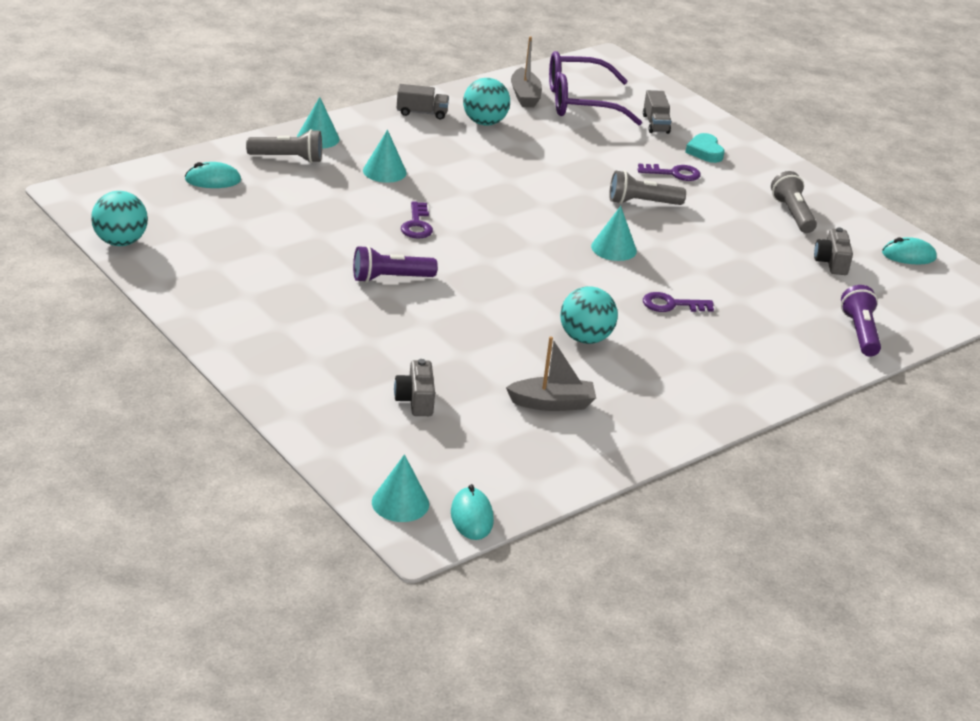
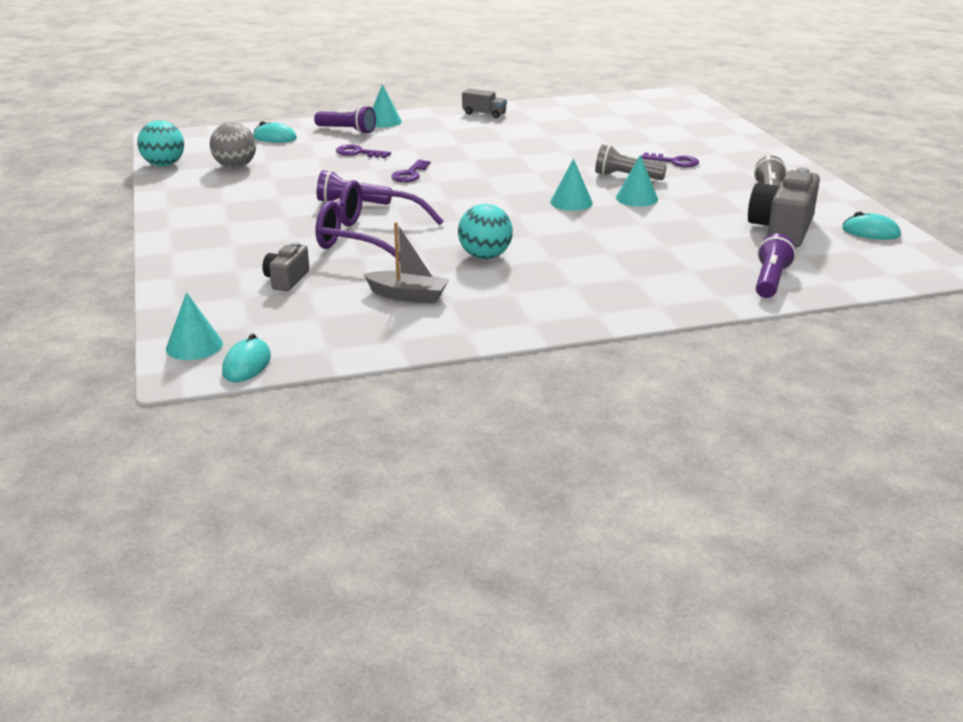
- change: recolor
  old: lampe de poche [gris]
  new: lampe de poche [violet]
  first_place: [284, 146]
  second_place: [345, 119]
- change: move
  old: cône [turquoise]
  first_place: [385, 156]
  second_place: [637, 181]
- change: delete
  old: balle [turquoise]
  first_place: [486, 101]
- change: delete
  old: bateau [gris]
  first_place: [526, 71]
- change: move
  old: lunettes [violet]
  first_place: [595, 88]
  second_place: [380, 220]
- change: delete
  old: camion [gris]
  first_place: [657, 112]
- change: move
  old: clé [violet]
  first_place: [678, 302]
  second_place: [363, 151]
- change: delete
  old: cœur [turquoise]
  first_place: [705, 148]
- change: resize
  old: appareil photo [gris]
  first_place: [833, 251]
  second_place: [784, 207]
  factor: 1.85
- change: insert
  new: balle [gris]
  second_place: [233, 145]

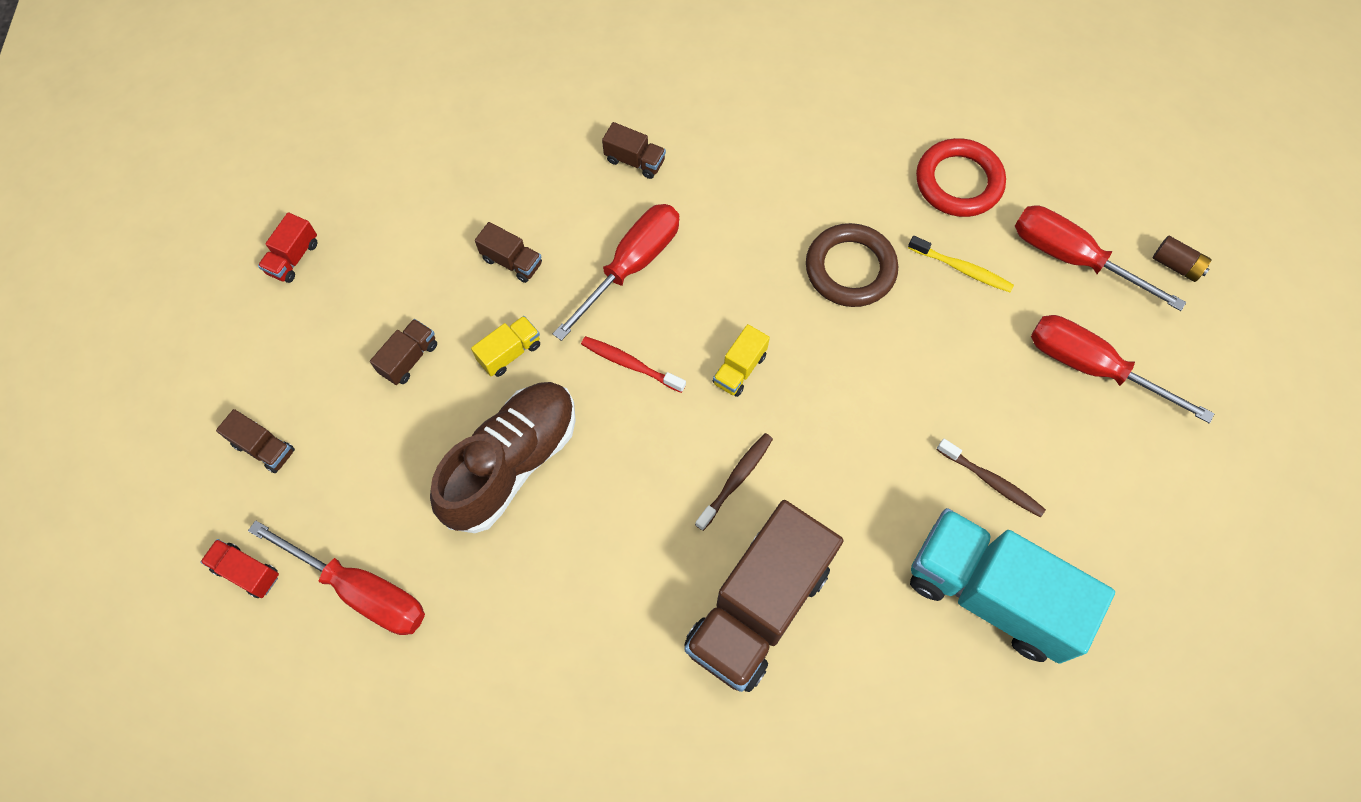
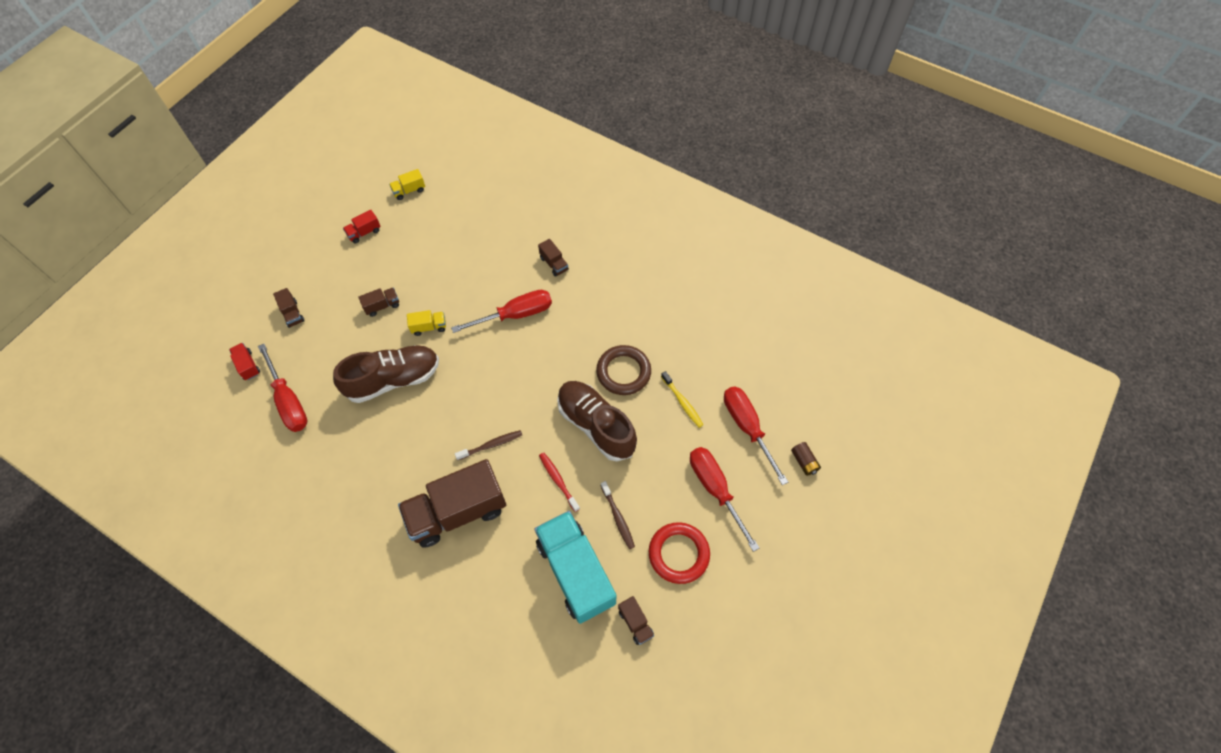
- change: move
  old: camion [marron]
  first_place: [508, 252]
  second_place: [636, 620]
- change: move
  old: brosse à dents [rouge]
  first_place: [633, 364]
  second_place: [559, 482]
- change: move
  old: camion [jaune]
  first_place: [741, 360]
  second_place: [407, 184]
- change: move
  old: anneau [rouge]
  first_place: [961, 177]
  second_place: [679, 553]
- change: insert
  new: chaussure [marron]
  second_place: [597, 421]

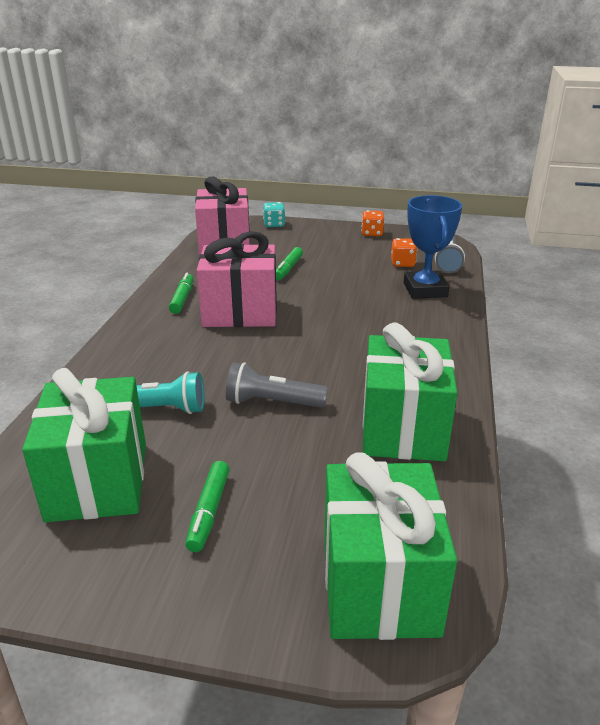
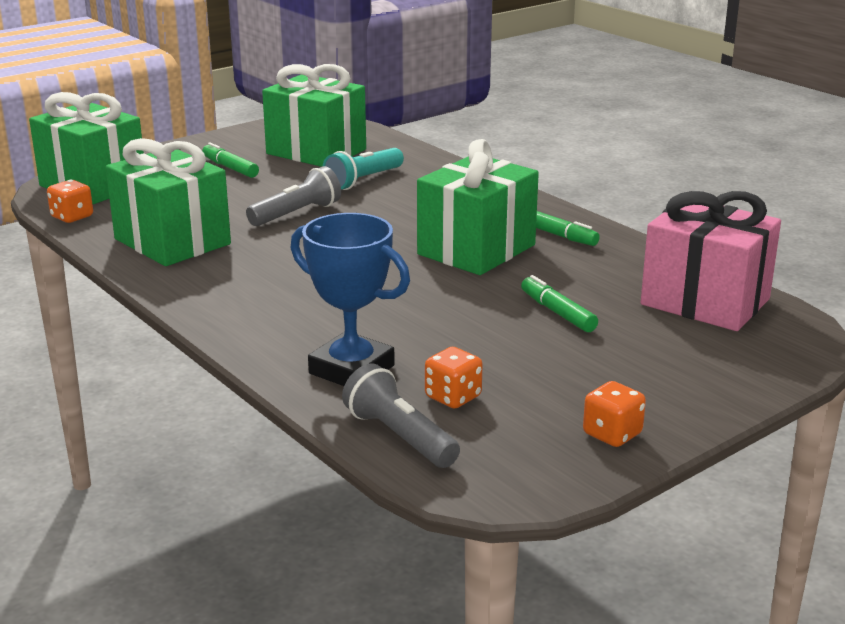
- change: recolor
  old: cadeau [rose]
  new: cadeau [vert]
  first_place: [237, 279]
  second_place: [478, 207]
- change: delete
  old: dé [turquoise]
  first_place: [274, 214]
- change: insert
  new: dé [orange]
  second_place: [70, 201]

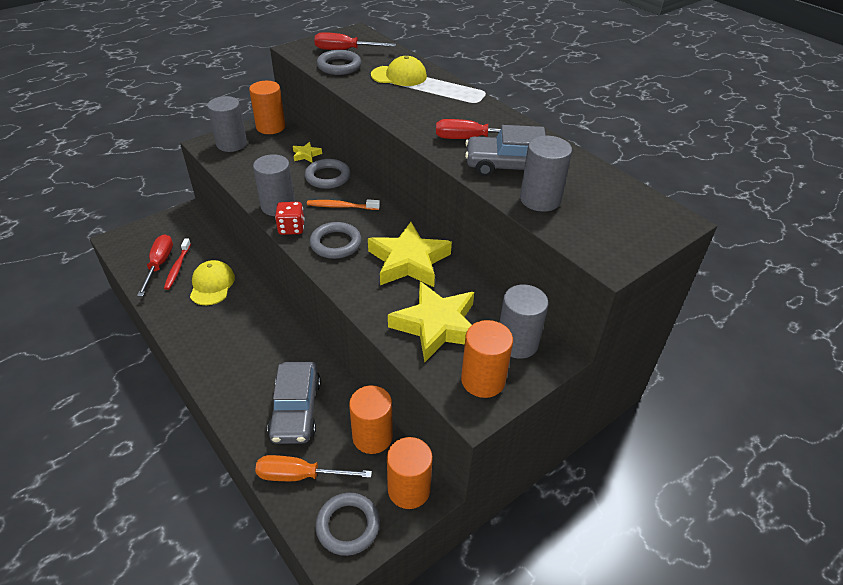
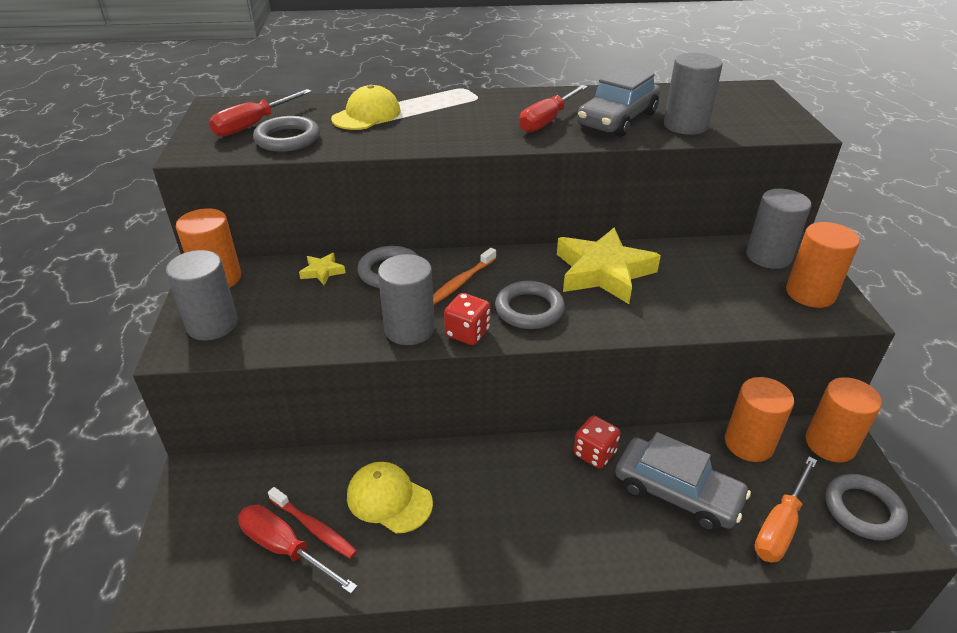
- change: delete
  old: étoile [jaune]
  first_place: [431, 321]
- change: insert
  new: dé [rouge]
  second_place: [596, 442]

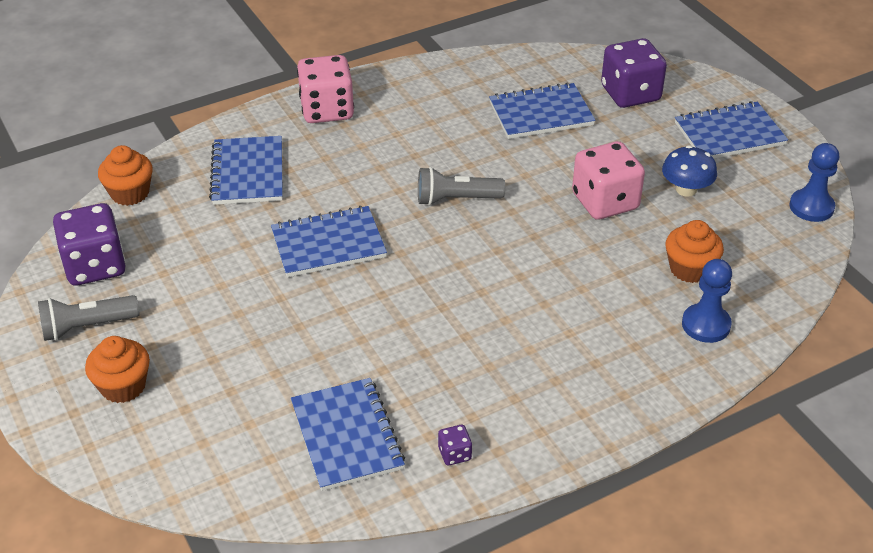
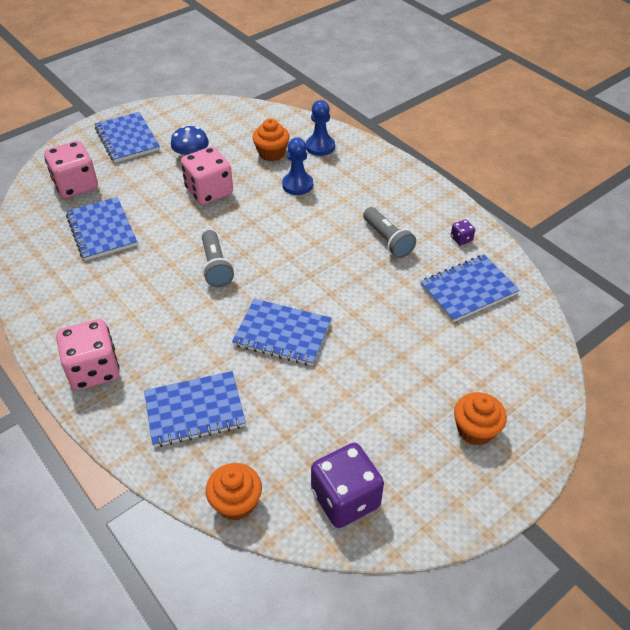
- change: move
  old: lampe de poche [gris]
  first_place: [89, 318]
  second_place: [389, 232]
- change: rotate
  old: carnet [bleu]
  first_place: [329, 241]
  second_place: [282, 332]
  degrees: -45
- change: recolor
  old: dé [violet]
  new: dé [rose]
  first_place: [634, 73]
  second_place: [71, 169]
- change: move
  old: pion [bleu]
  first_place: [814, 182]
  second_place: [297, 166]

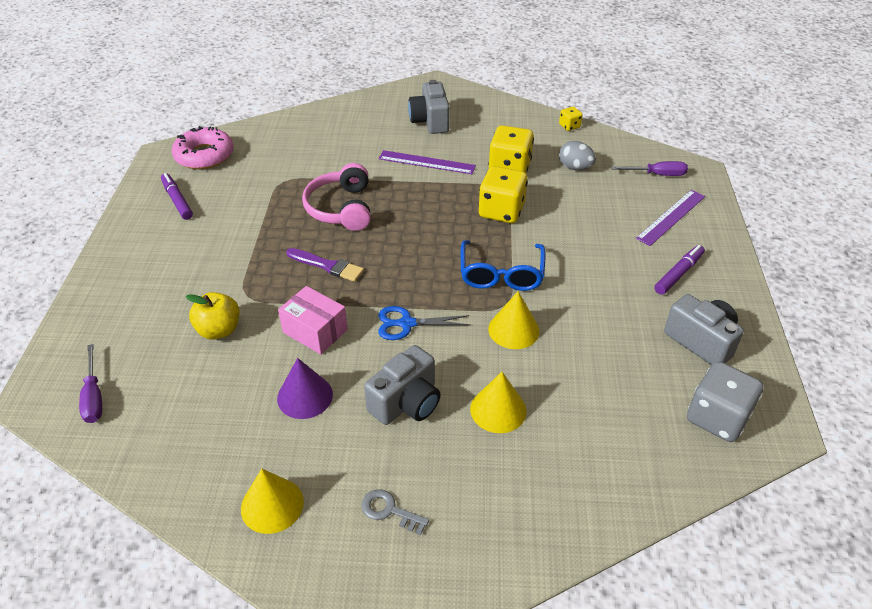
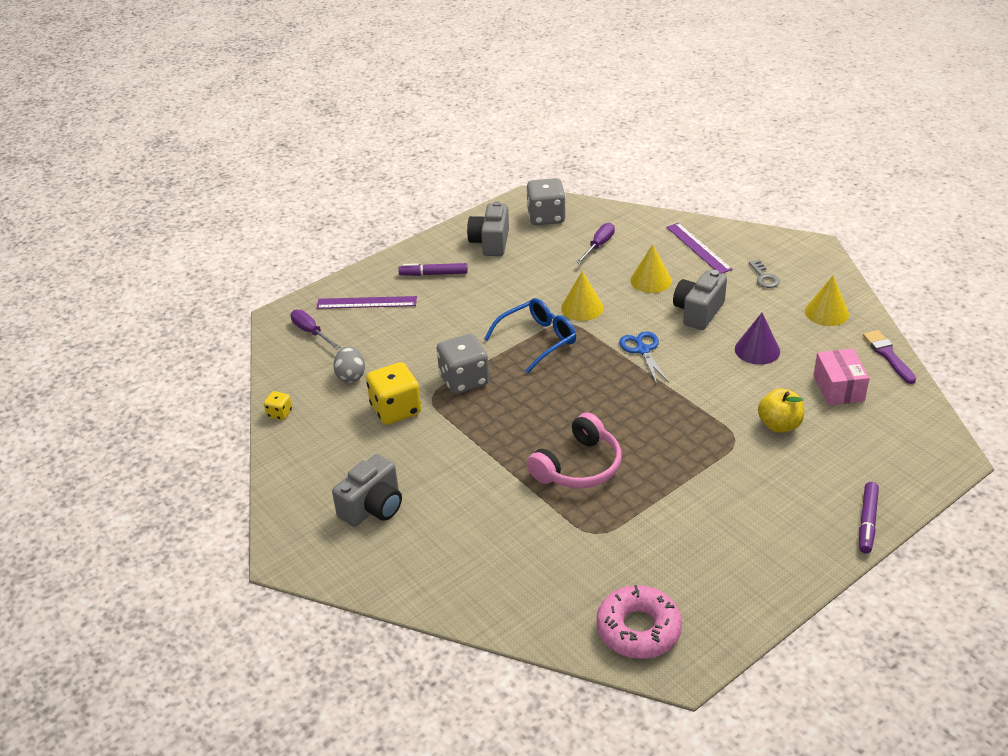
- change: move
  old: tournevis [violet]
  first_place: [90, 383]
  second_place: [595, 243]
- change: move
  old: feutre [violet]
  first_place: [177, 196]
  second_place: [869, 518]
- change: move
  old: boîte [rose]
  first_place: [313, 320]
  second_place: [841, 377]
- change: move
  old: pinceau [violet]
  first_place: [325, 265]
  second_place: [889, 357]
- change: rotate
  old: appareil photo [gris]
  first_place: [402, 385]
  second_place: [700, 300]
  degrees: -60
- change: rotate
  old: ciseaux [bleu]
  first_place: [424, 323]
  second_place: [644, 357]
  degrees: -150
- change: move
  old: règle [violet]
  first_place: [427, 162]
  second_place: [699, 248]
- change: recolor
  old: dé [jaune]
  new: dé [gris]
  first_place: [503, 194]
  second_place: [463, 364]

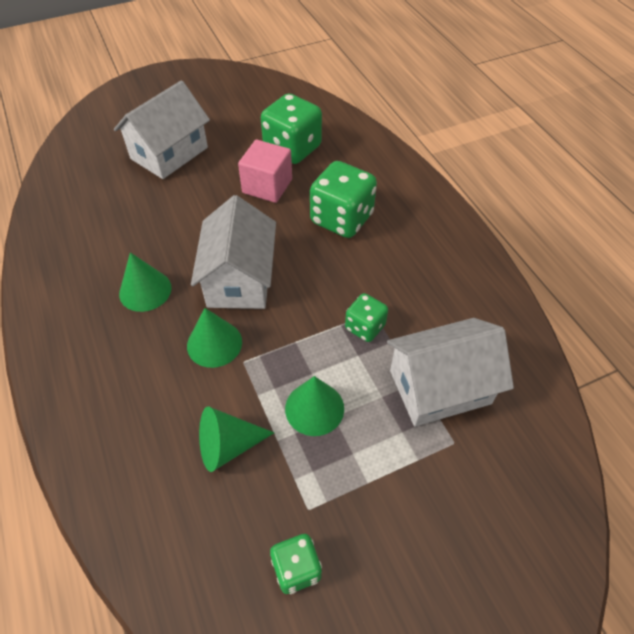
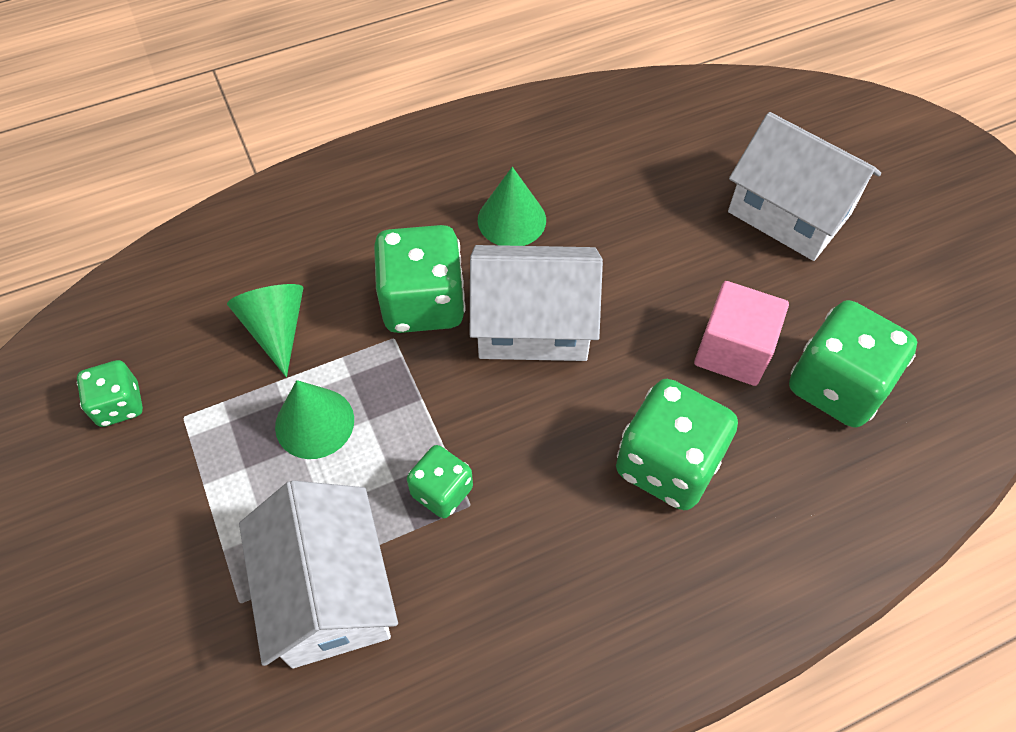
- change: replace
  old: cône [vert]
  new: dé [vert]
  first_place: [214, 338]
  second_place: [420, 279]

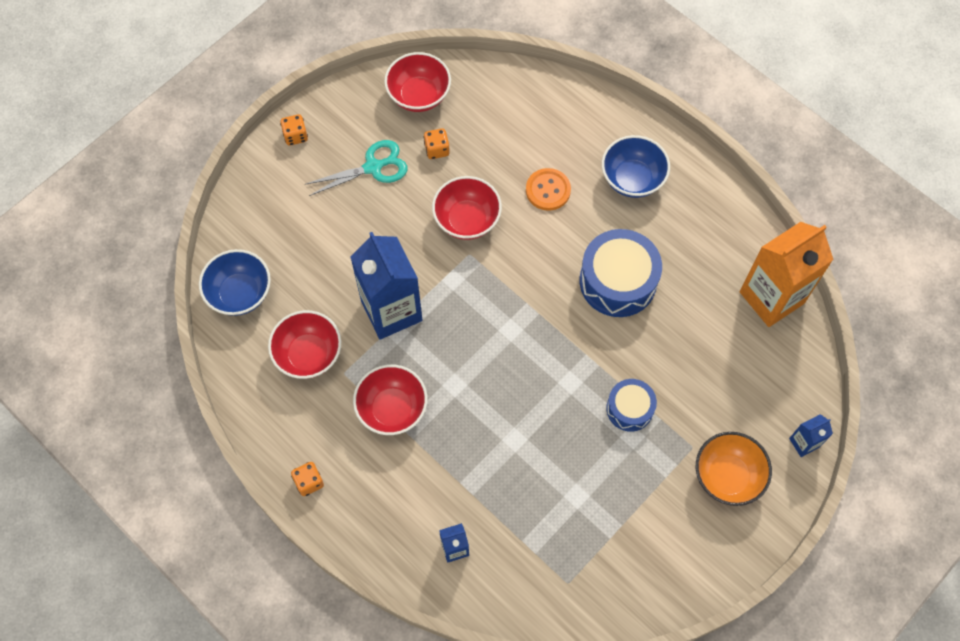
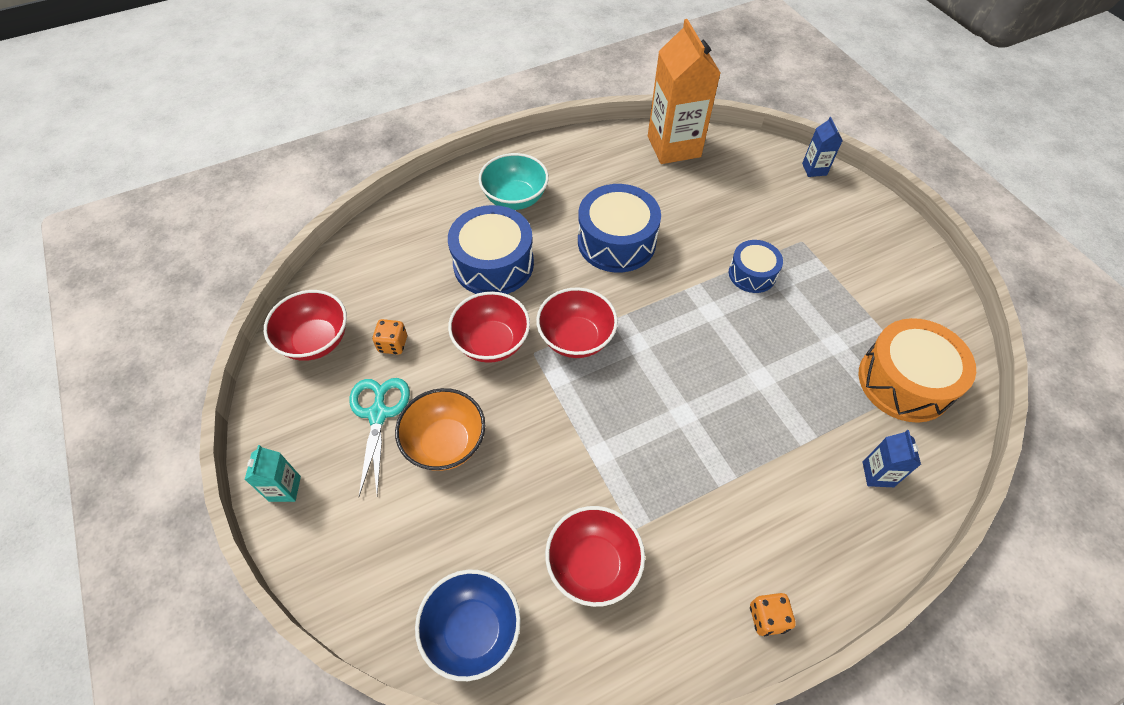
- change: replace
  old: dé [orange]
  new: brique de lait [turquoise]
  first_place: [294, 130]
  second_place: [273, 473]
- change: delete
  old: brique de lait [bleu]
  first_place: [386, 285]
- change: move
  old: bol [rouge]
  first_place: [390, 399]
  second_place: [577, 322]
- change: replace
  old: bouton [orange]
  new: tambour [bleu]
  first_place: [548, 189]
  second_place: [491, 249]
- change: recolor
  old: bol [bleu]
  new: bol [turquoise]
  first_place: [636, 166]
  second_place: [514, 181]
- change: move
  old: bol [orange]
  first_place: [734, 469]
  second_place: [440, 429]
- change: insert
  new: tambour [orange]
  second_place: [917, 370]

